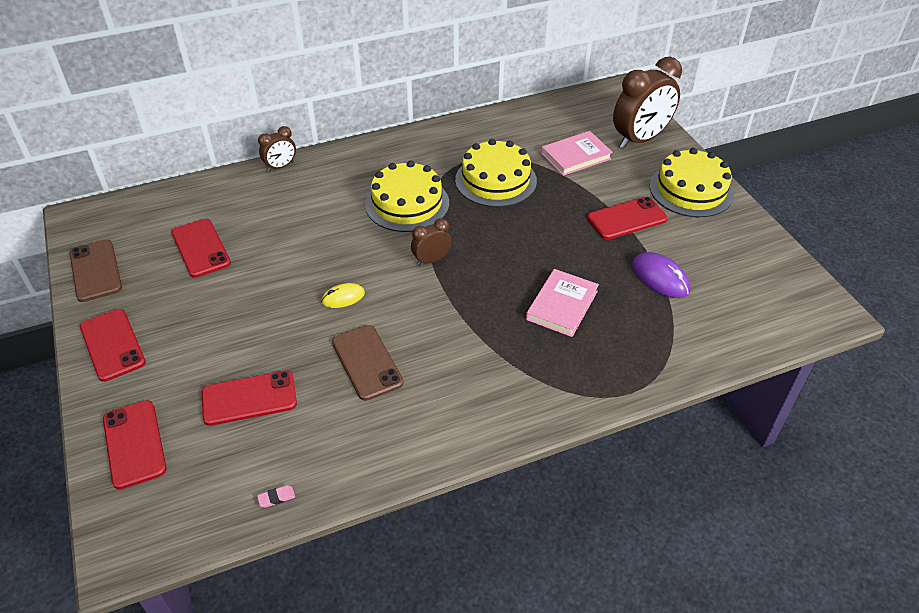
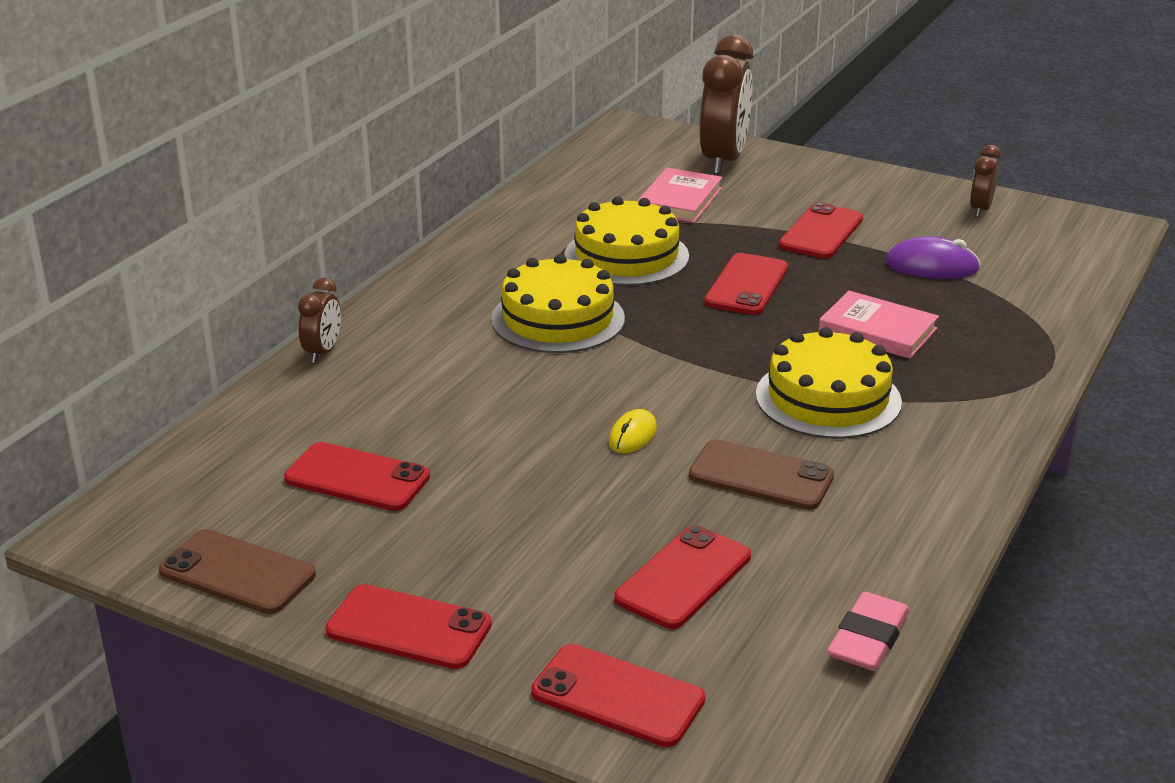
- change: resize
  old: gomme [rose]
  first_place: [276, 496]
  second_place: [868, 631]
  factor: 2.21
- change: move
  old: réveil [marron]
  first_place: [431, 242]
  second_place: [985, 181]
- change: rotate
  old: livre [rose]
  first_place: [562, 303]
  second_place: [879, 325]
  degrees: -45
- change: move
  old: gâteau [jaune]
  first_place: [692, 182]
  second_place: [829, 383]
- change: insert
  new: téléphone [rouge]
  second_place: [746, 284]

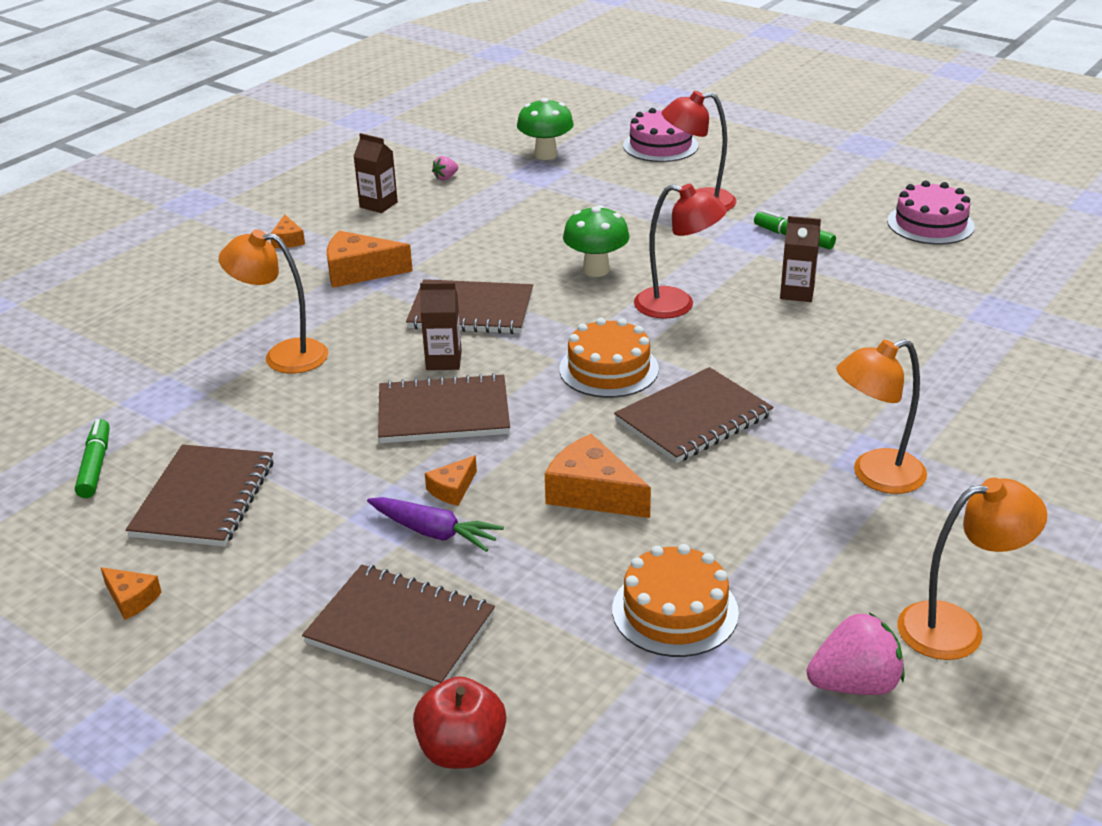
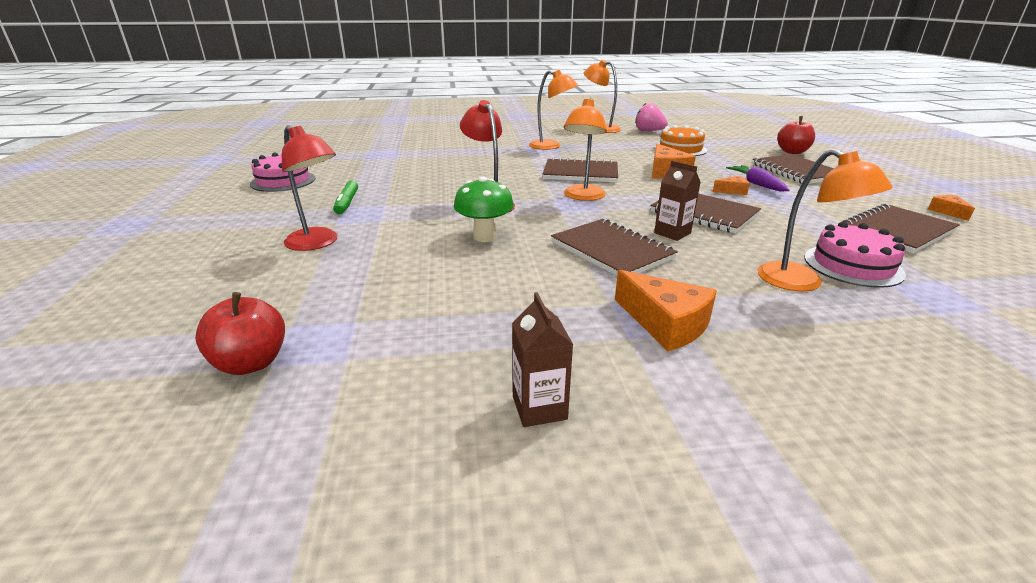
- change: delete
  old: feutre [vert]
  first_place: [92, 458]
- change: delete
  old: fromage [orange]
  first_place: [287, 231]
- change: delete
  old: fraise [rose]
  first_place: [445, 168]
- change: replace
  old: champignon [vert]
  new: pomme [rouge]
  first_place: [545, 129]
  second_place: [240, 333]
- change: replace
  old: gâteau [orange]
  new: lampe [orange]
  first_place: [609, 358]
  second_place: [585, 149]
- change: move
  old: gâteau [rose]
  first_place: [661, 135]
  second_place: [855, 254]
- change: delete
  old: brique de lait [marron]
  first_place: [800, 259]

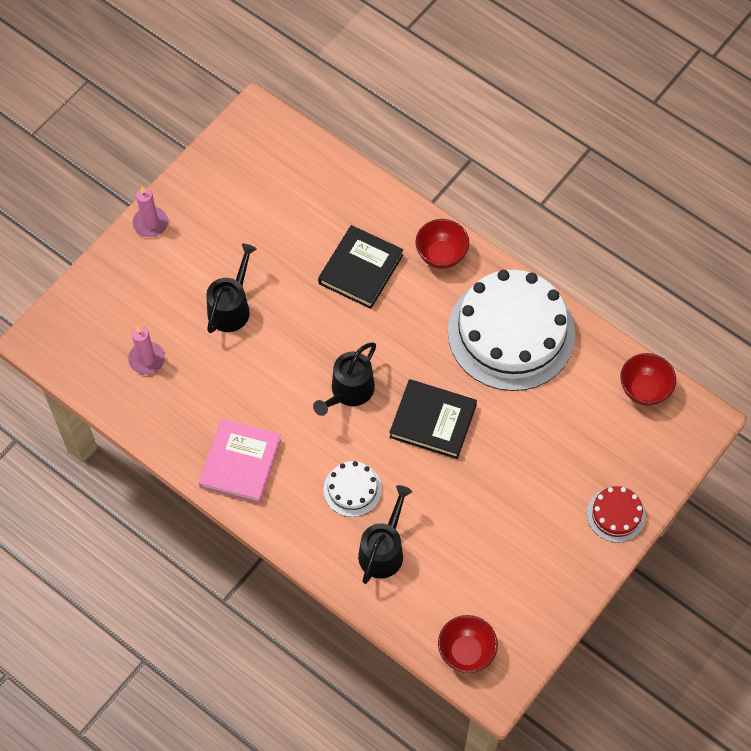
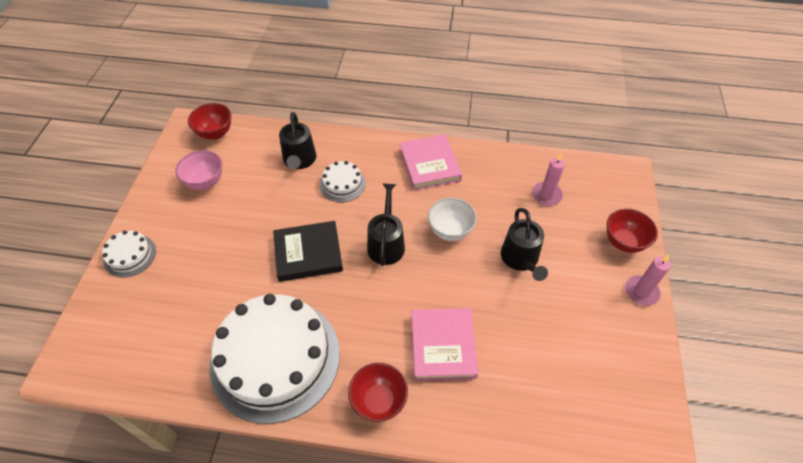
- change: recolor
  old: livre [noir]
  new: livre [rose]
  first_place: [360, 267]
  second_place: [444, 344]
- change: recolor
  old: gâteau [rouge]
  new: gâteau [blanc]
  first_place: [616, 514]
  second_place: [129, 254]
- change: move
  old: bol [rouge]
  first_place: [648, 379]
  second_place: [632, 230]
- change: insert
  new: bol [rose]
  second_place: [198, 170]
- change: insert
  new: bol [blanc]
  second_place: [452, 219]

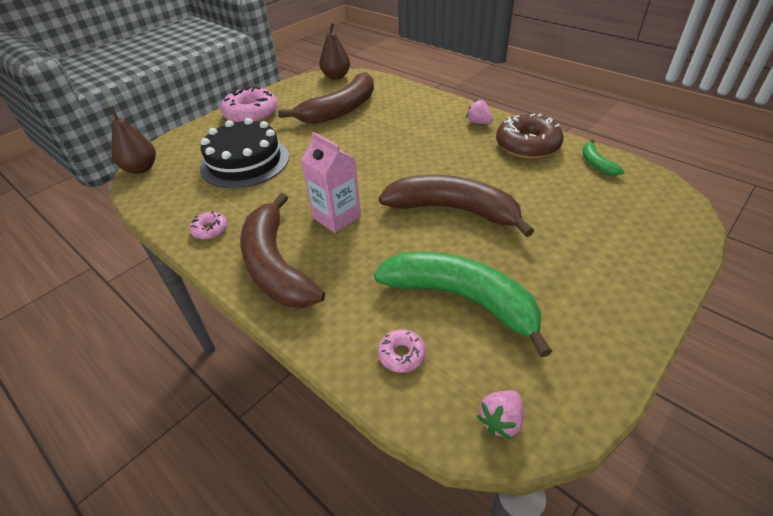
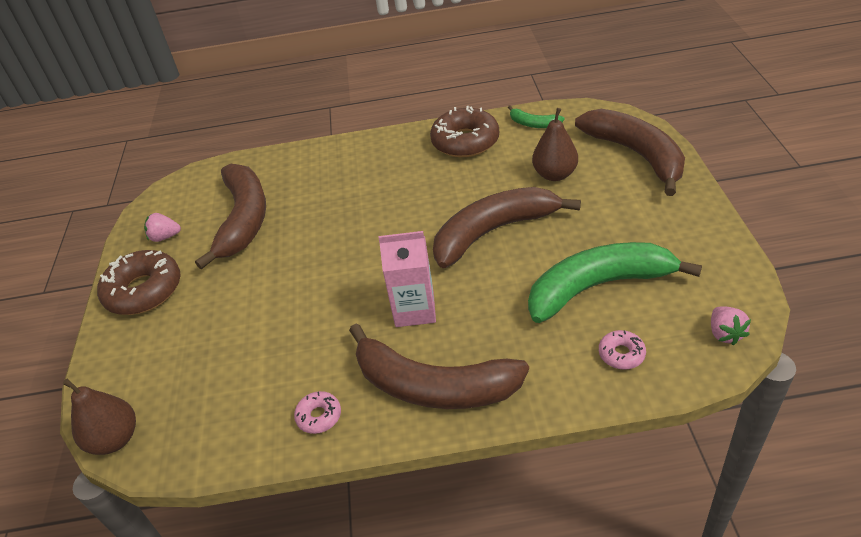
- change: delete
  old: gâteau [noir]
  first_place: [244, 153]
- change: recolor
  old: beignet [rose]
  new: beignet [marron]
  first_place: [249, 104]
  second_place: [139, 282]
- change: move
  old: poire [marron]
  first_place: [334, 51]
  second_place: [555, 144]
- change: move
  old: fraise [rose]
  first_place: [479, 112]
  second_place: [162, 227]
- change: insert
  new: banane [marron]
  second_place: [630, 152]

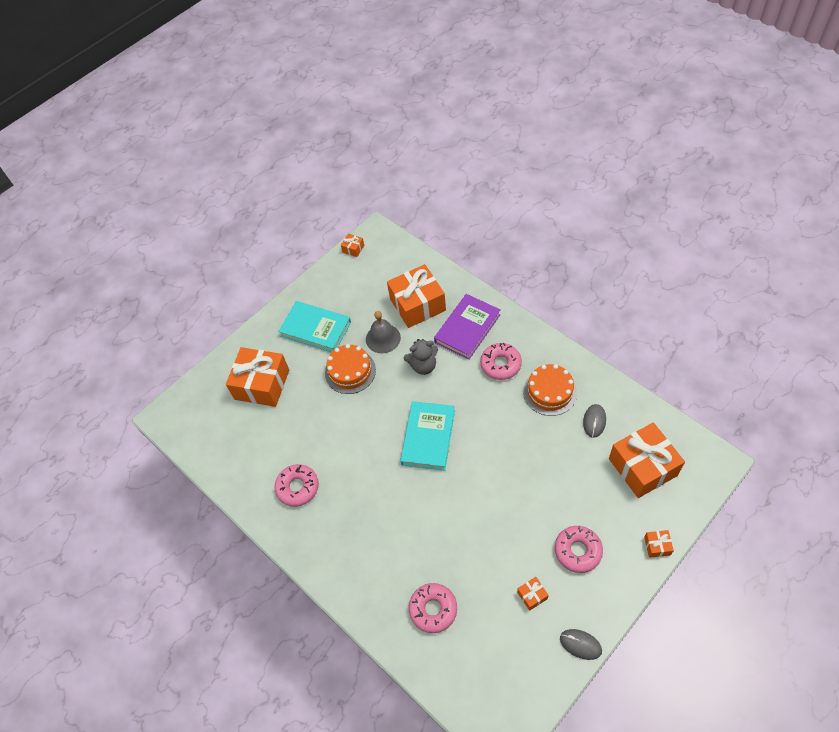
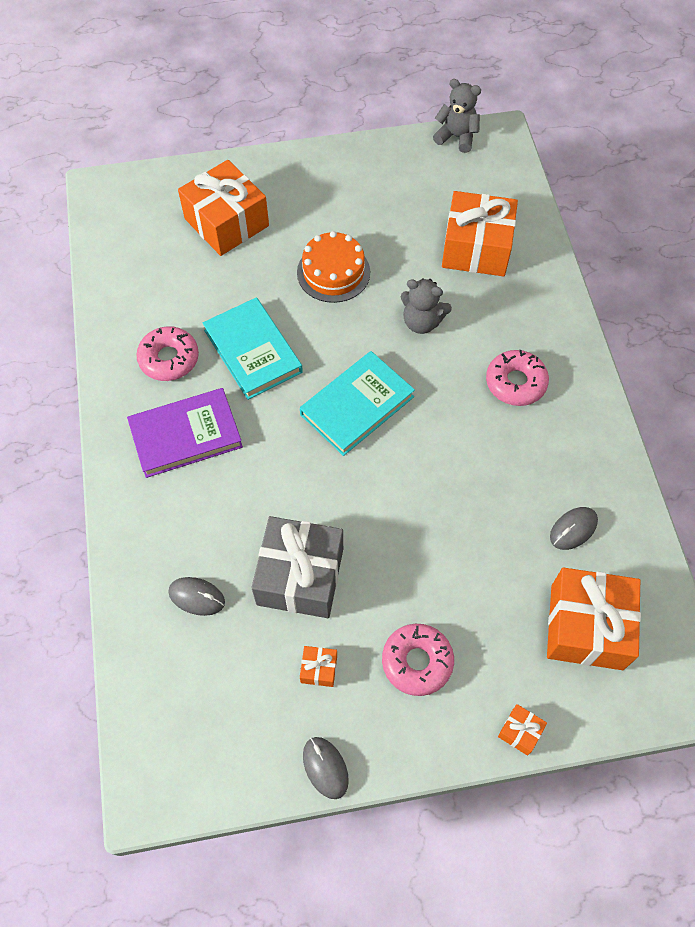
- change: move
  old: livre [turquoise]
  first_place: [314, 327]
  second_place: [253, 348]
- change: replace
  old: cadeau [orange]
  new: ours en peluche [gris]
  first_place: [352, 245]
  second_place: [457, 116]
- change: delete
  old: cloche [gris]
  first_place: [383, 332]
- change: replace
  old: beignet [rose]
  new: souris [gris]
  first_place: [433, 608]
  second_place: [196, 596]
- change: move
  old: livre [violet]
  first_place: [467, 327]
  second_place: [185, 433]
- change: delete
  old: gâteau [orange]
  first_place: [550, 390]
- change: insert
  new: cadeau [gris]
  second_place: [297, 567]

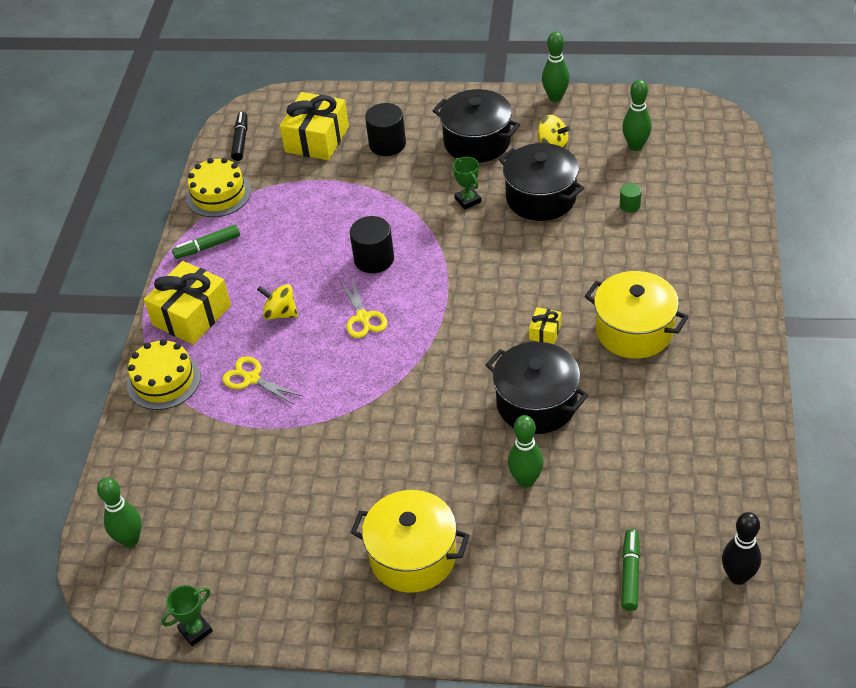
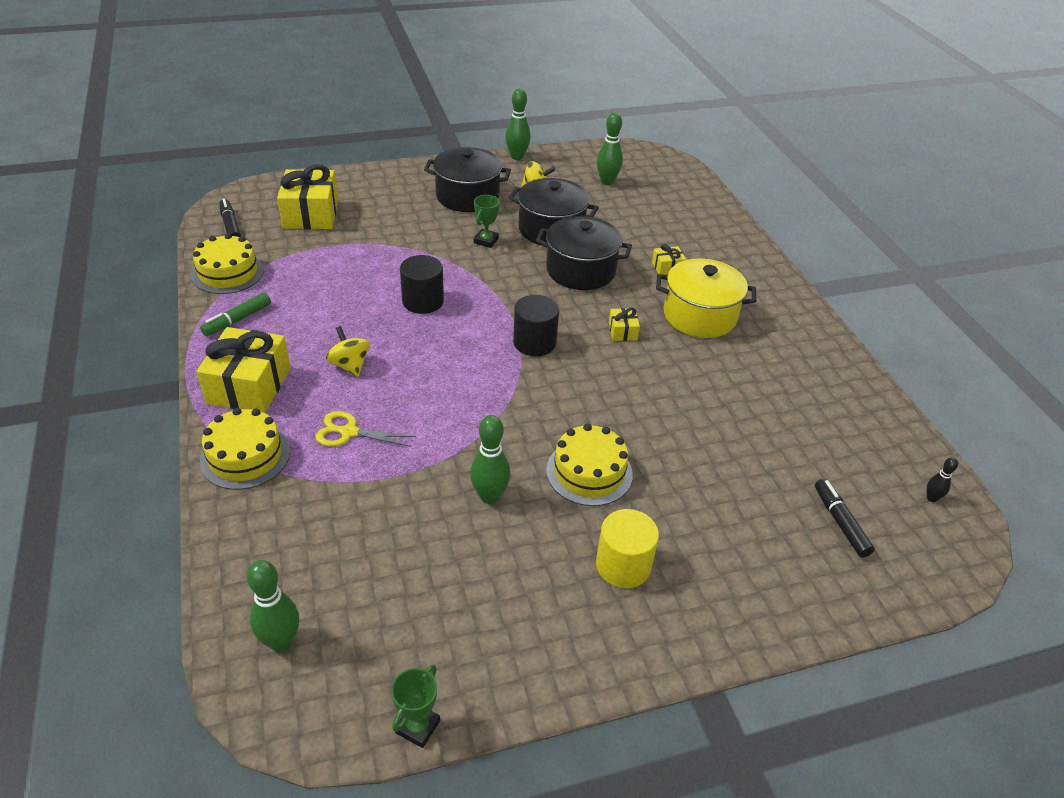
- change: rotate
  old: toupie [jaune]
  first_place: [277, 302]
  second_place: [348, 351]
  degrees: 60
- change: delete
  old: ciseaux [jaune]
  first_place: [363, 308]
- change: replace
  old: marmite [jaune]
  new: cylindre [jaune]
  first_place: [410, 541]
  second_place: [627, 548]
- change: move
  old: cylindre [noir]
  first_place: [385, 129]
  second_place: [536, 325]
- change: rotate
  old: trophée [vert]
  first_place: [467, 183]
  second_place: [487, 221]
  degrees: 75
- change: move
  old: marmite [noir]
  first_place: [537, 388]
  second_place: [584, 253]
- change: move
  old: quille [vert]
  first_place: [526, 451]
  second_place: [490, 459]
- change: delete
  old: cylindre [vert]
  first_place: [631, 198]
- change: recolor
  old: feutre [vert]
  new: feutre [noir]
  first_place: [630, 570]
  second_place: [845, 518]
- change: resize
  old: quille [noir]
  first_place: [741, 548]
  second_place: [942, 479]
  factor: 0.54
- change: insert
  new: gâteau [jaune]
  second_place: [589, 465]
- change: insert
  new: cadeau [jaune]
  second_place: [669, 259]

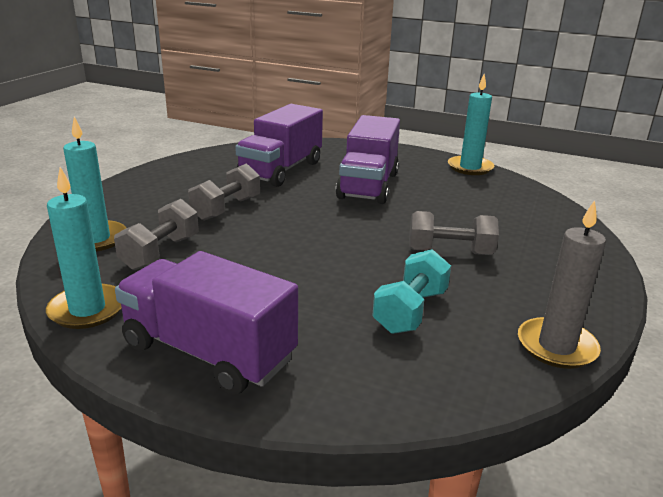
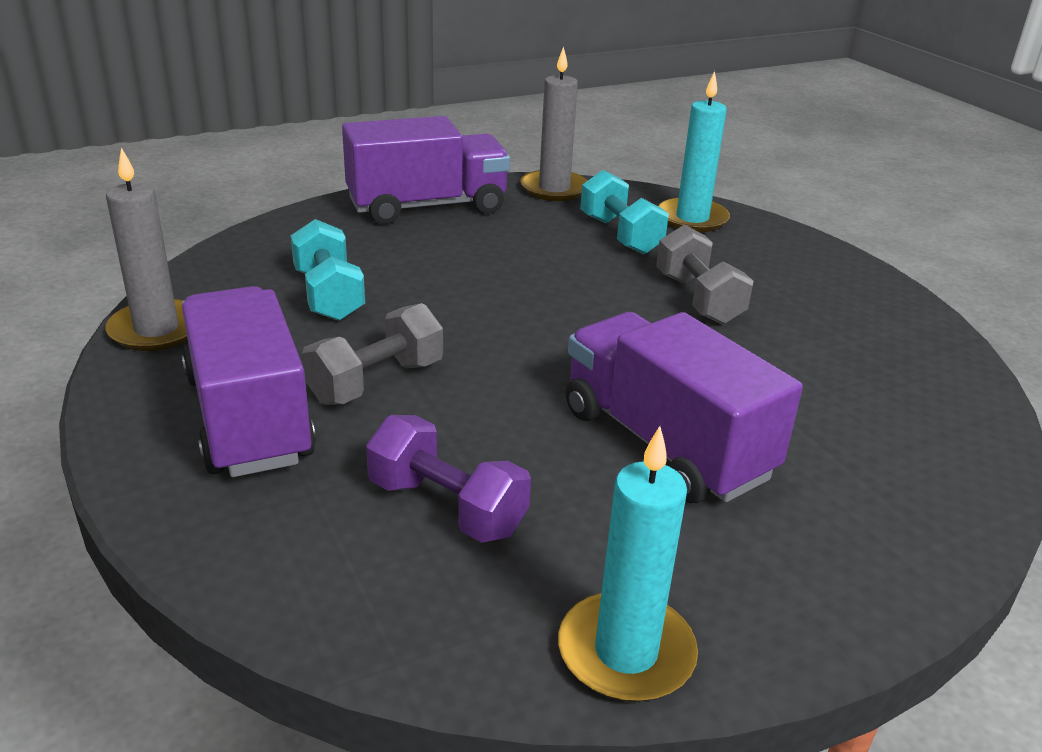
- change: recolor
  old: bougie [turquoise]
  new: bougie [gris]
  first_place: [83, 248]
  second_place: [554, 123]
- change: recolor
  old: haltère [gris]
  new: haltère [turquoise]
  first_place: [156, 234]
  second_place: [624, 212]
- change: move
  old: camion [violet]
  first_place: [279, 145]
  second_place: [248, 381]
- change: insert
  new: haltère [violet]
  second_place: [448, 479]

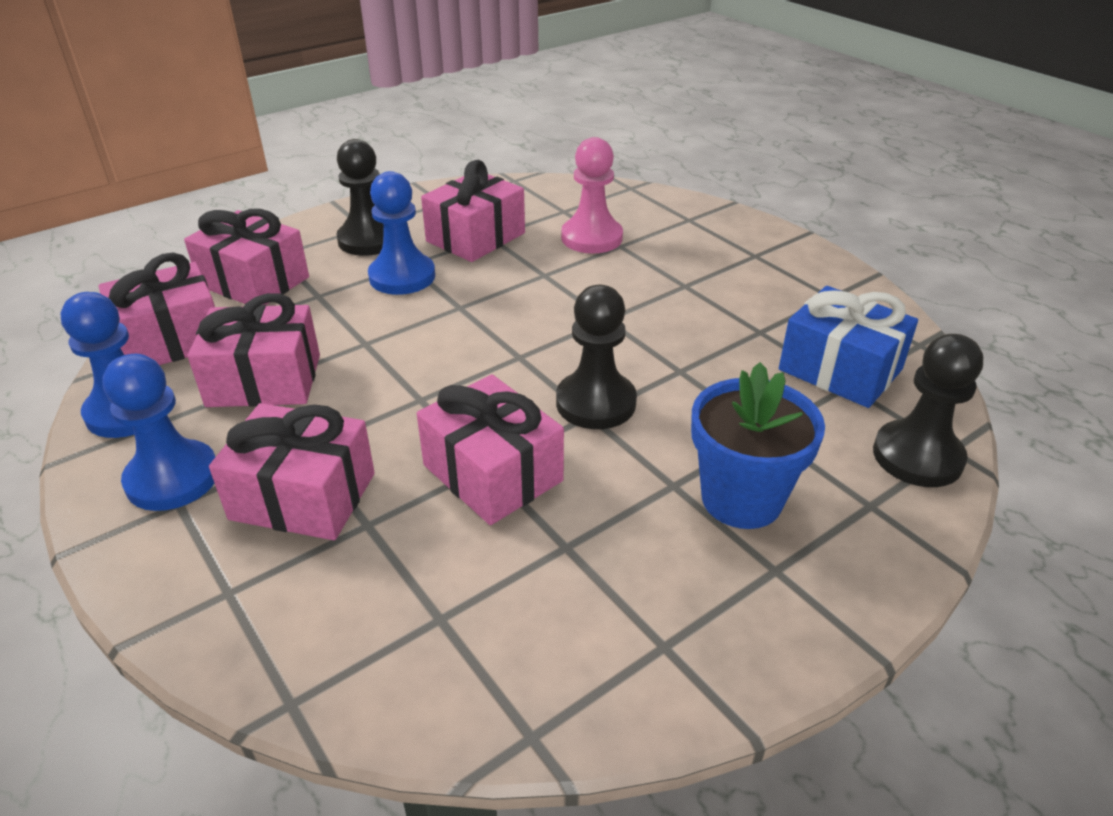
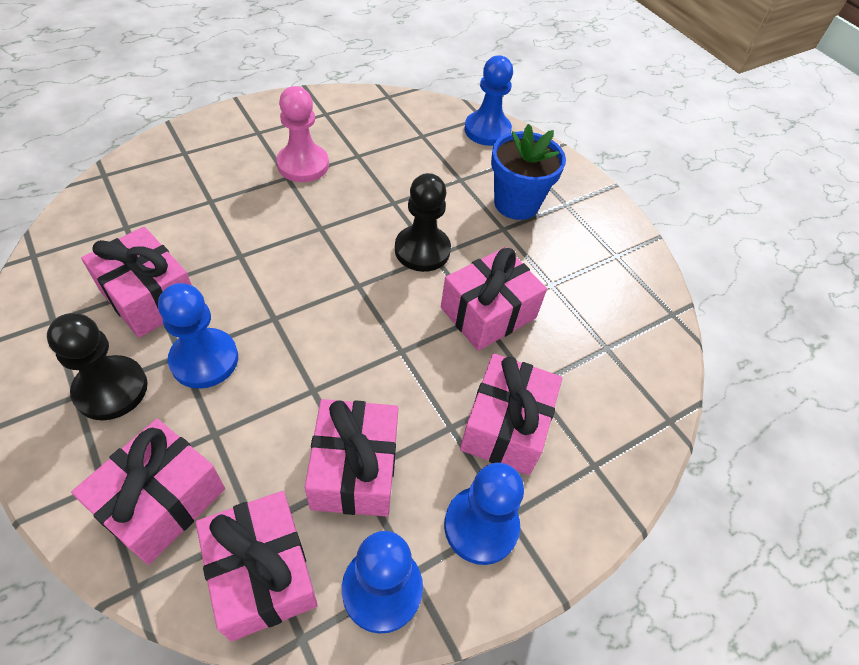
- change: move
  old: pion [rose]
  first_place: [592, 195]
  second_place: [302, 134]
- change: delete
  old: cadeau [bleu]
  first_place: [848, 347]
- change: recolor
  old: pion [noir]
  new: pion [bleu]
  first_place: [928, 410]
  second_place: [488, 100]

